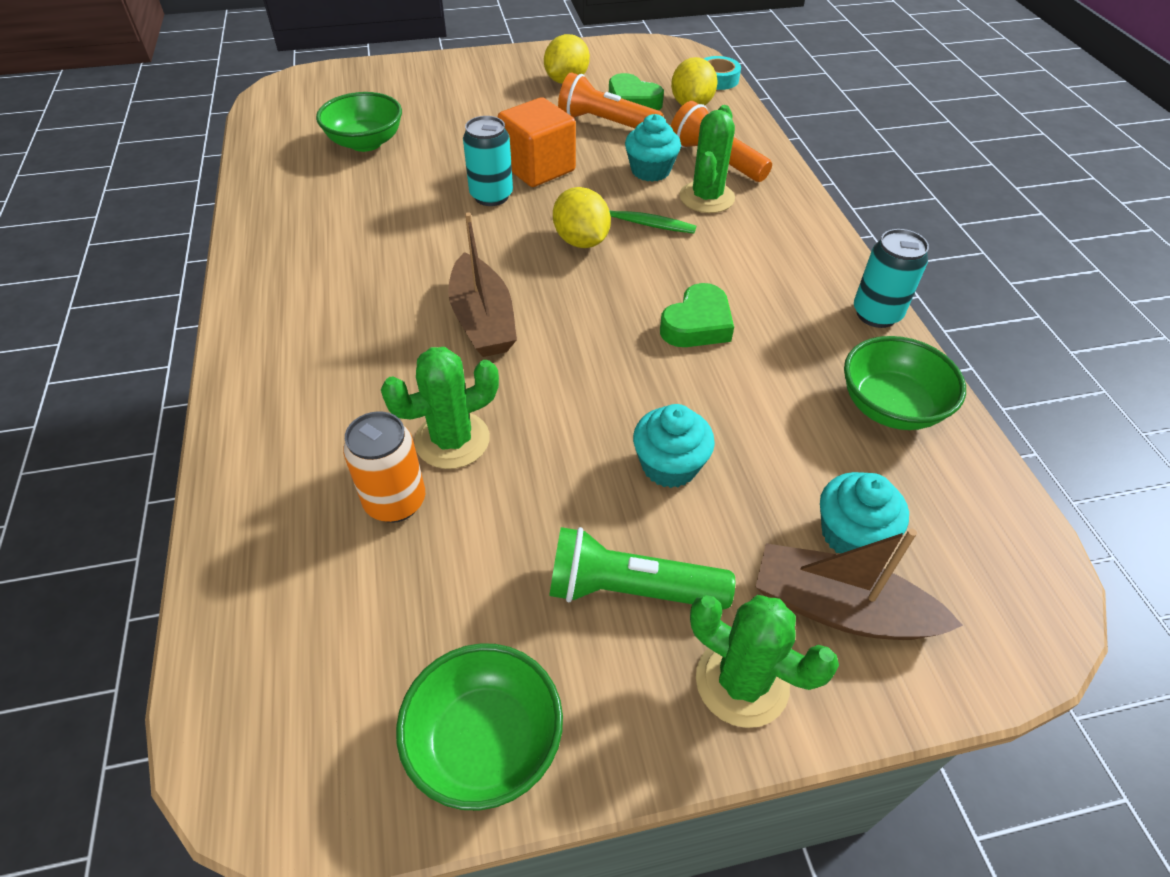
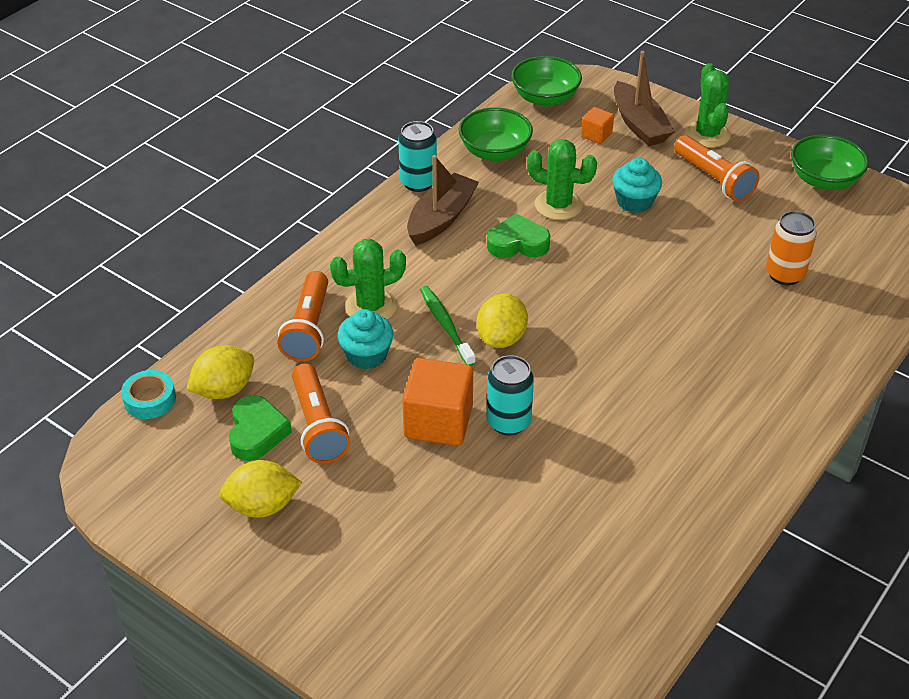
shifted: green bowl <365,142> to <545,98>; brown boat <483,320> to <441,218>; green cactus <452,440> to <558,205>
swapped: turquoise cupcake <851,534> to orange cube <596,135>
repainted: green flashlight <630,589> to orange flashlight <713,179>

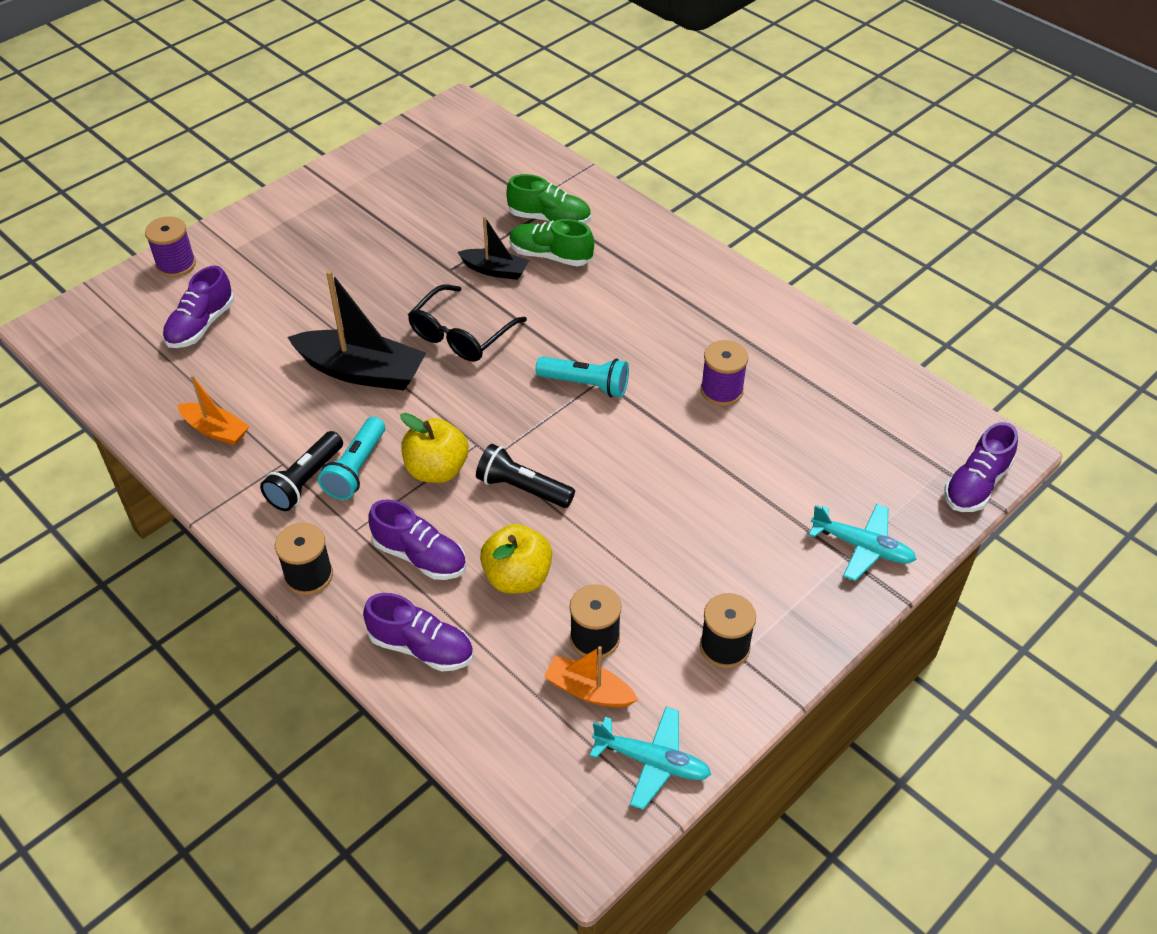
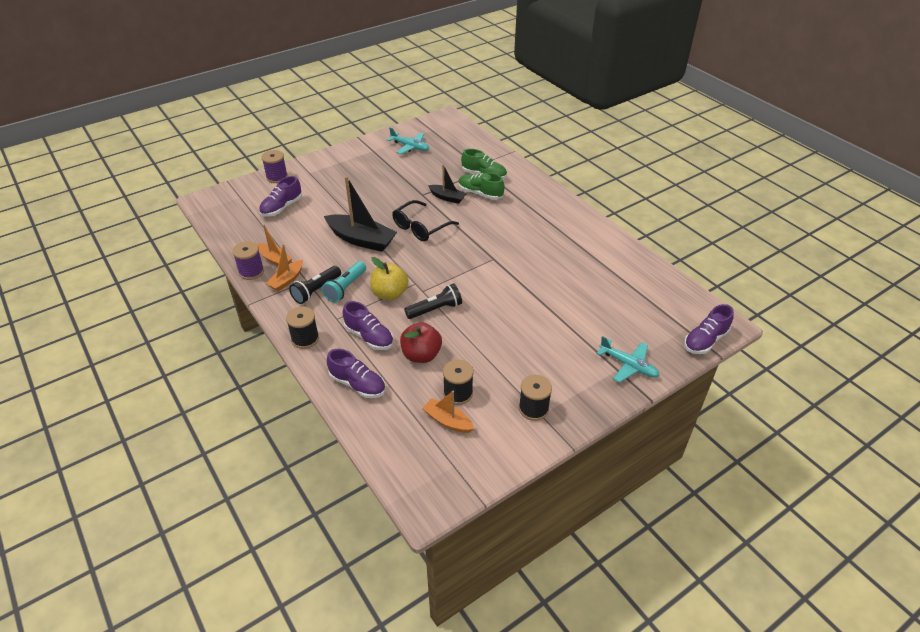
gone: turquoise flashlight <586,384>
new: orange boat <287,280>
shifted: purple spool <721,390> to <251,272>; turquoise plane <652,761> to <410,147>
repainted: yellow apple <517,577> to red apple <421,355>
rotated: black flashlight <522,488> = <435,309> 120 degrees clockwise

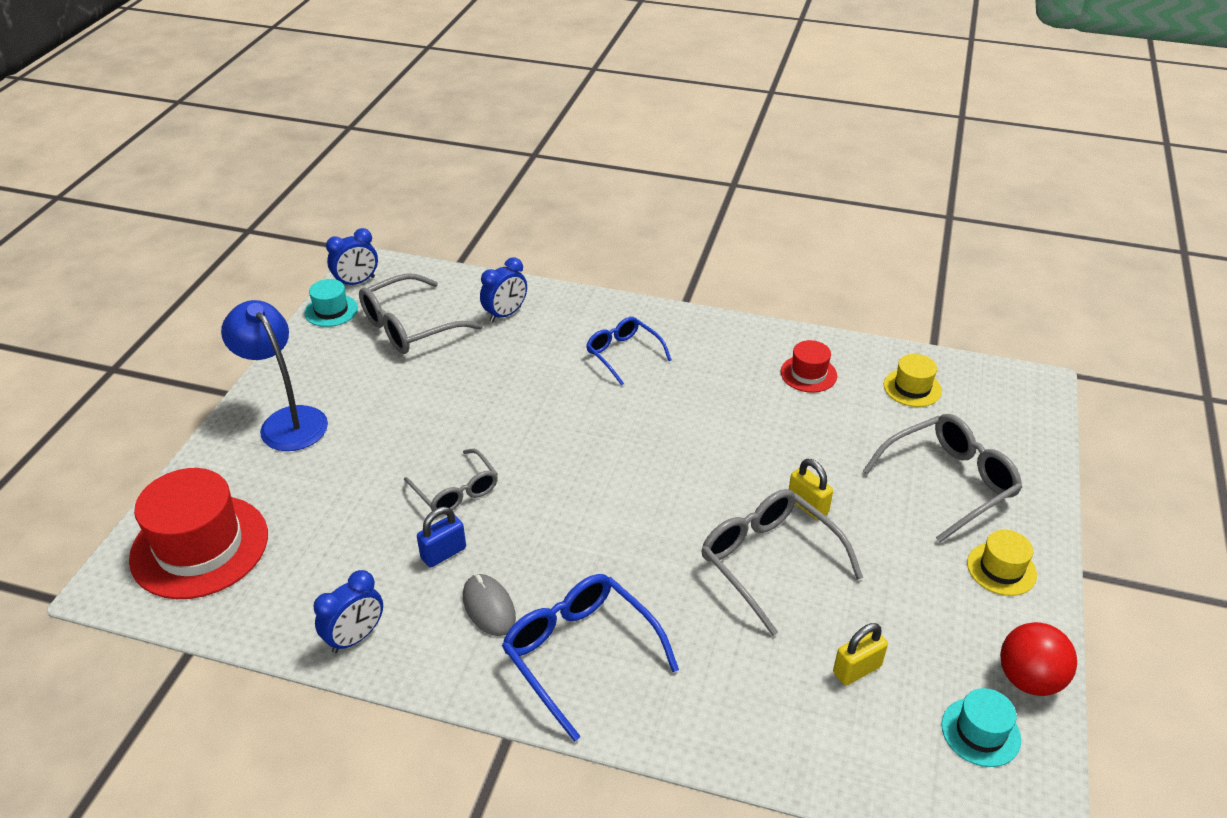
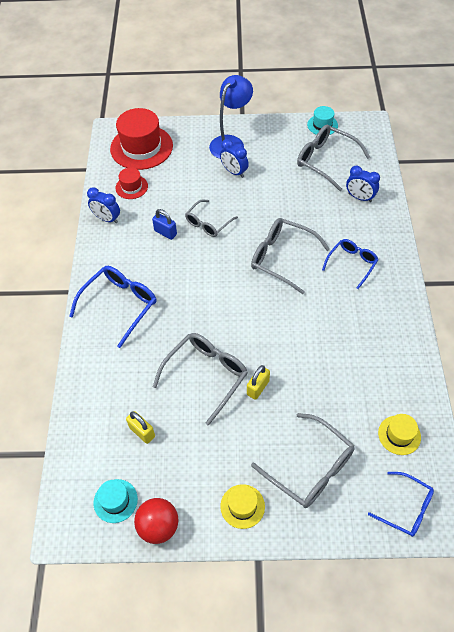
gone: grey mouse <489,607>
new: grey glasses <282,258>; blue glasses <406,508>
shifted: blue clock <357,282> to <234,172>; red hat <808,374> to <131,187>

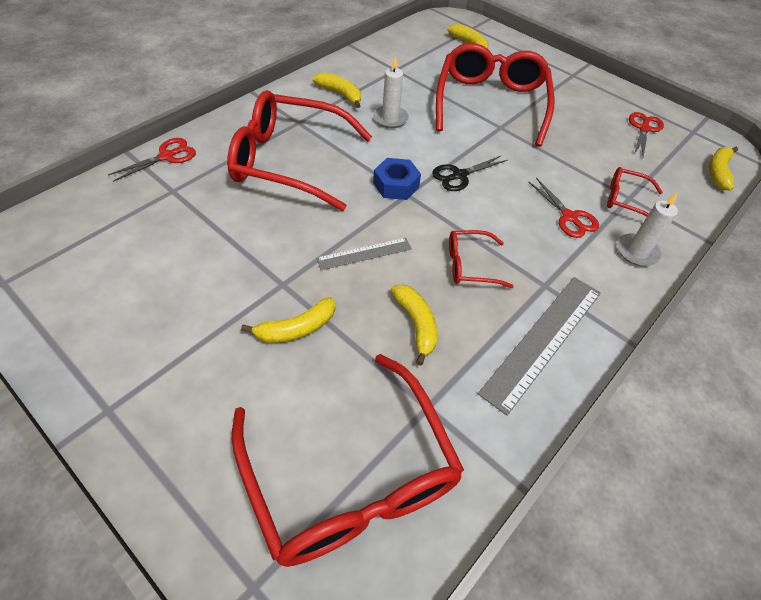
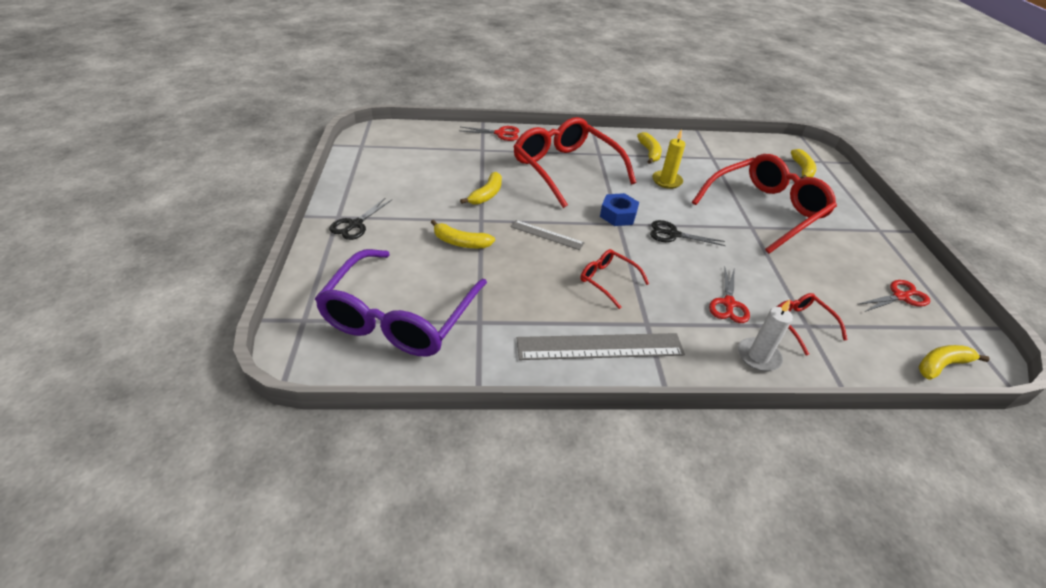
new: black scissors <355,224>
shifted: yellow banana <416,324> to <486,195>
repainted: white candle <390,118> to yellow candle <667,181>; red glasses <349,473> to purple glasses <400,316>

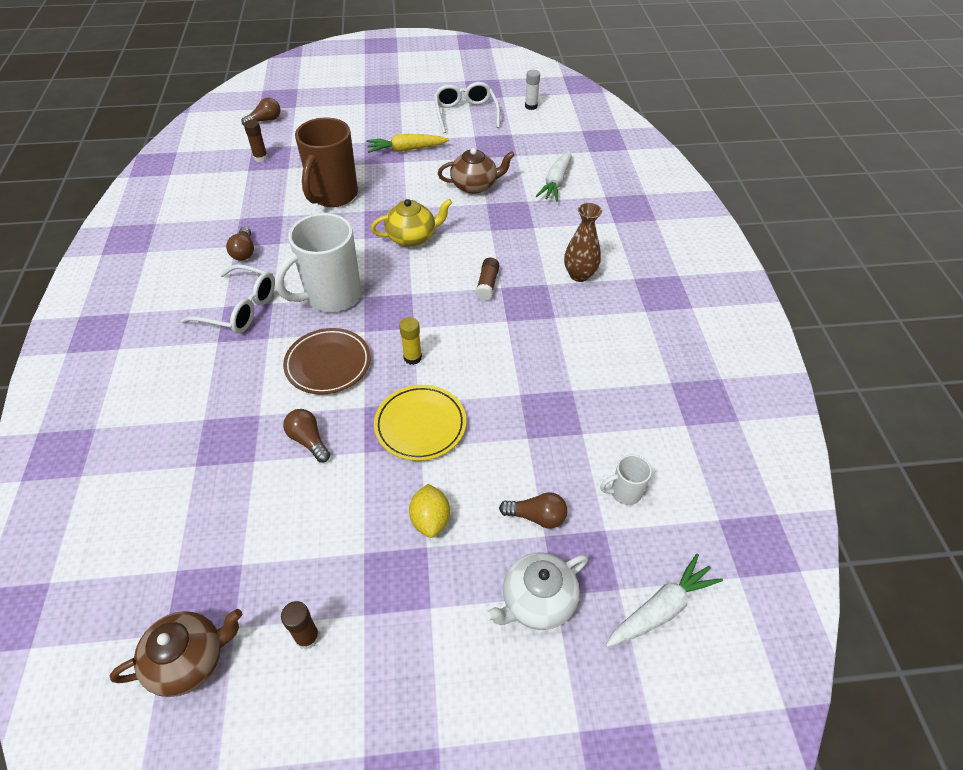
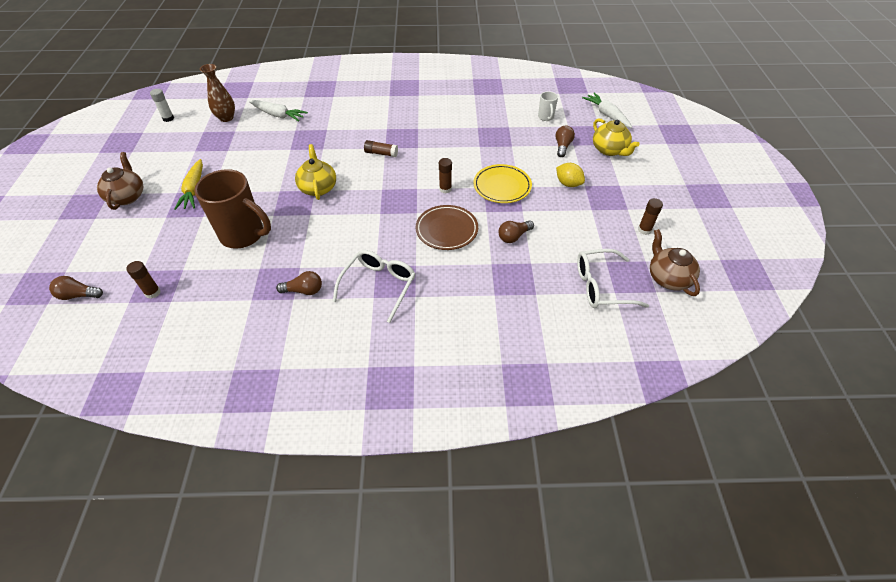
gone: white mug <331,296>
shifted: white glasses <465,113> to <601,286>; brown teapot <475,185> to <127,196>; brown vase <579,275> to <226,118>
repainted: yellow glue stick <412,357> to brown glue stick <445,189>; white teapot <537,601> to yellow teapot <609,150>
rotated: brown light bulb <265,120> = <78,295> 60 degrees counterclockwise; yellow lemon <430,520> = <568,184> 45 degrees clockwise

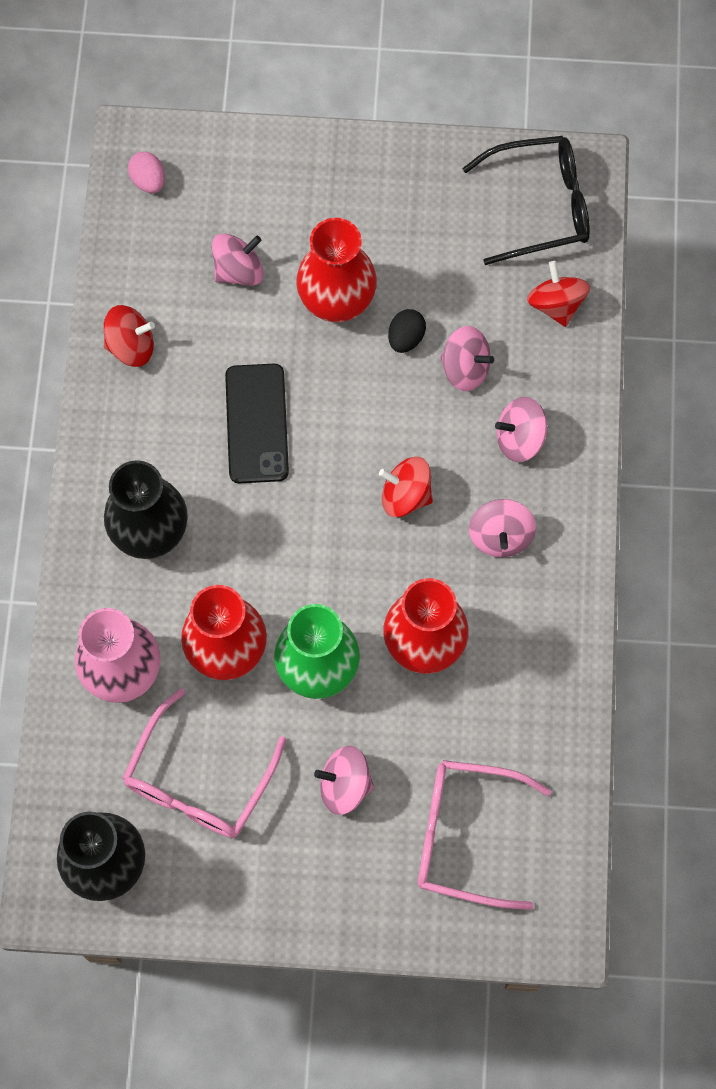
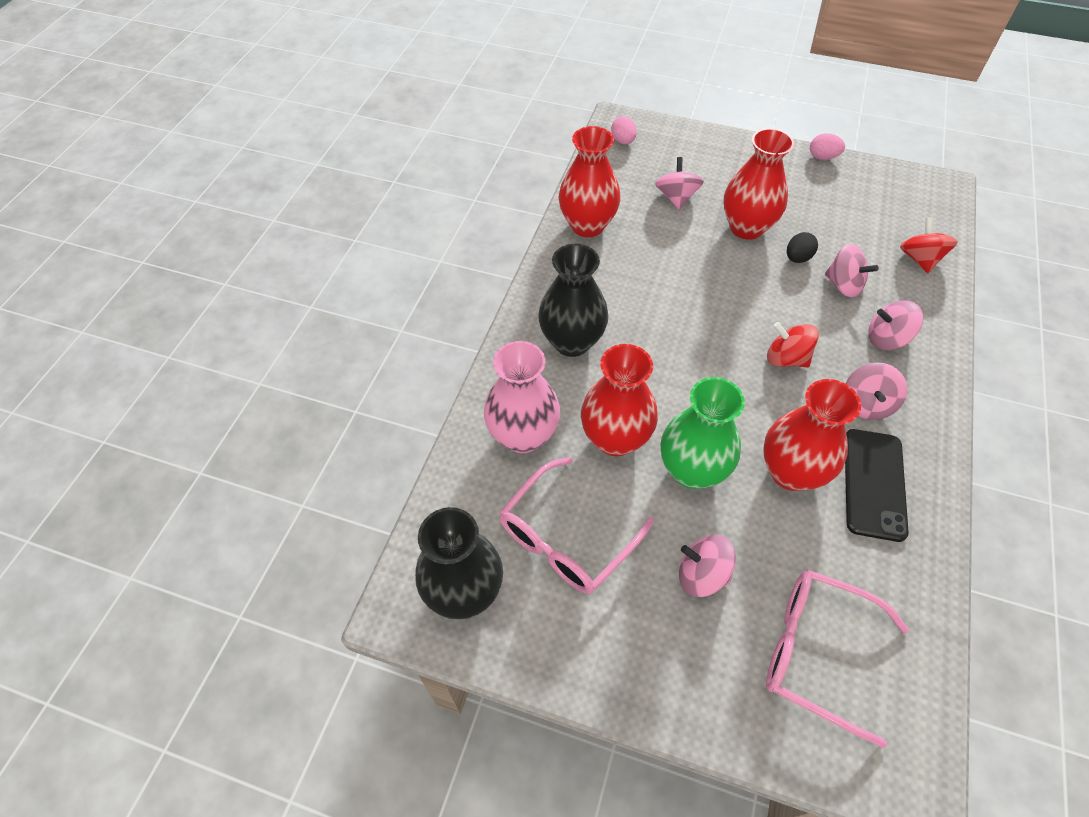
gone: black glasses <540,206>
new: pink egg <822,157>
shifted: black phone <256,423> to <874,484>
swapped: red spinning top <131,346> to red vase <587,225>
rotated: pink spinning top <239,270> = <676,198> 75 degrees counterclockwise

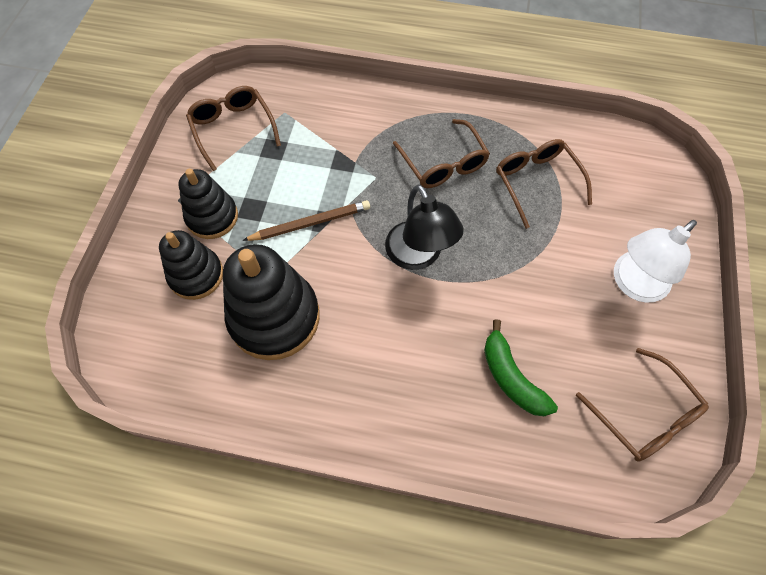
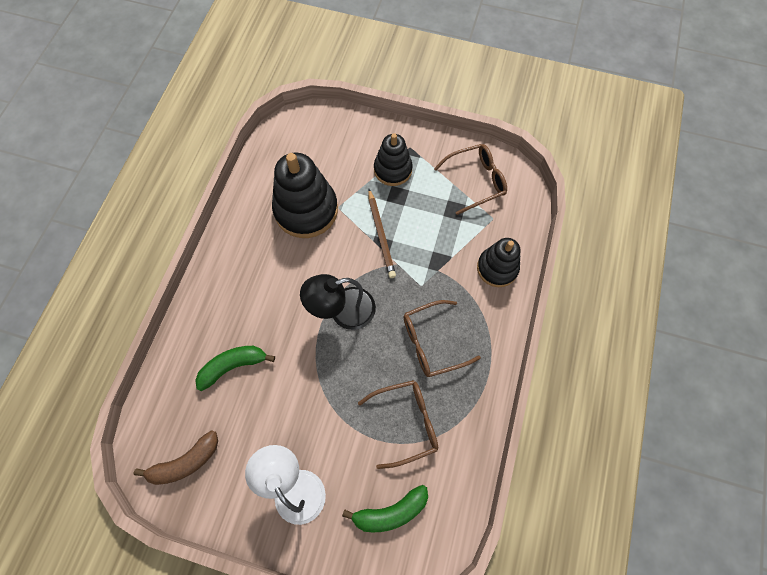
new: green banana <390,511>
shifted: black stacking toy <196,275> to <497,268>
swapped: brown glasses <644,414> to brown banana <185,462>

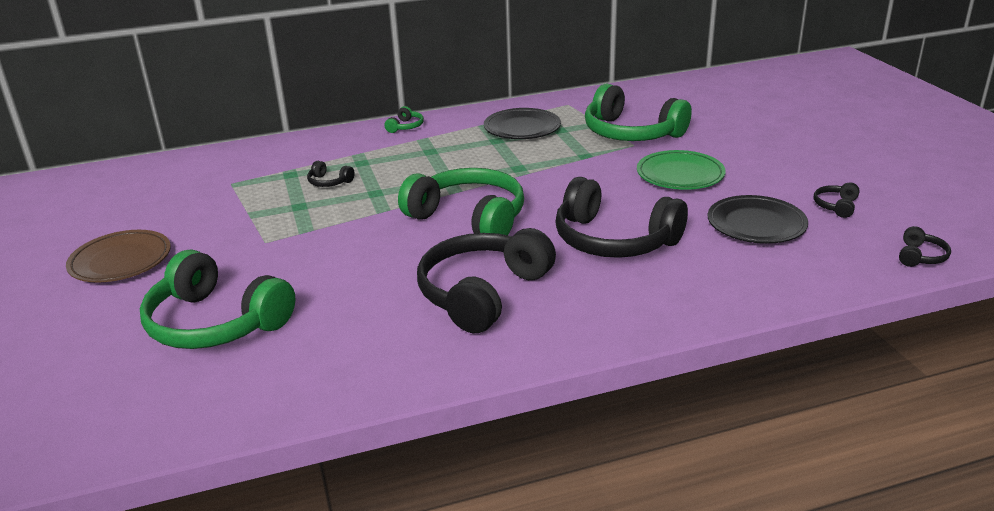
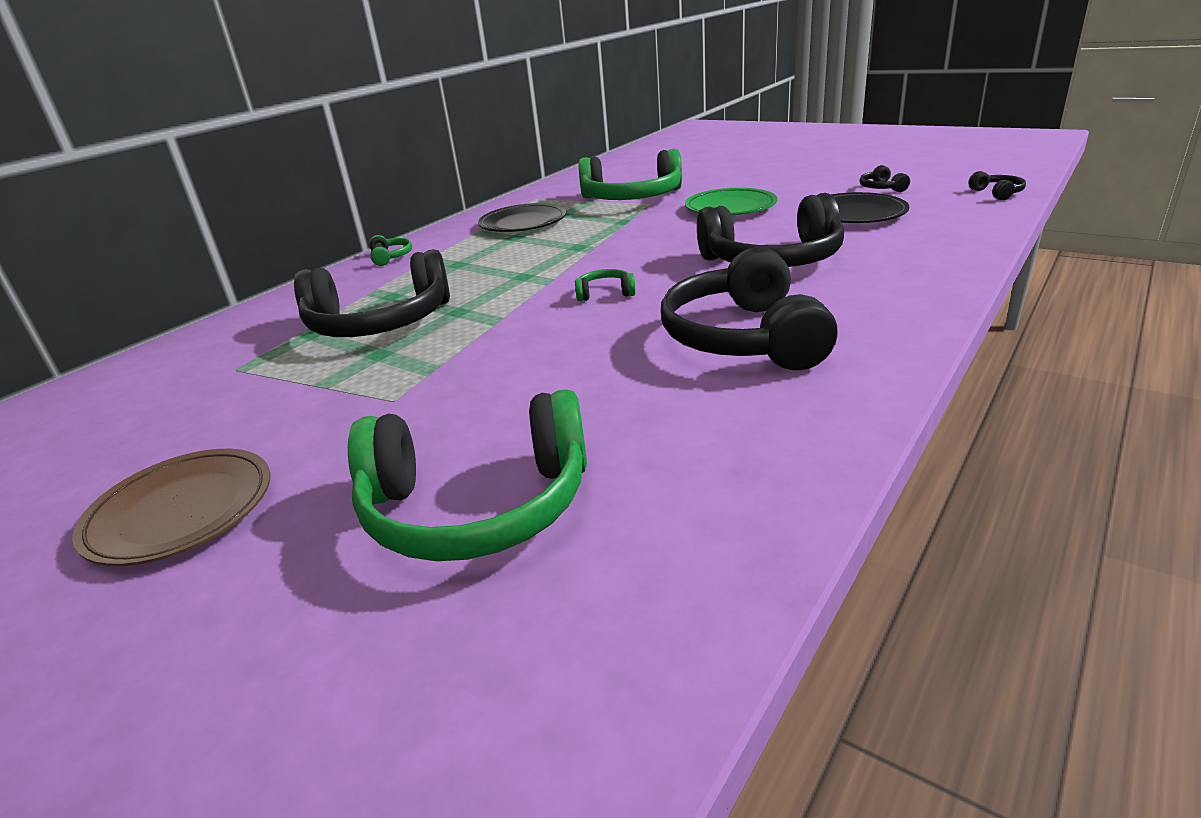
scaled: black headphones <329,182> = <380,323> x2.45; green headphones <469,218> = <605,293> x0.41

